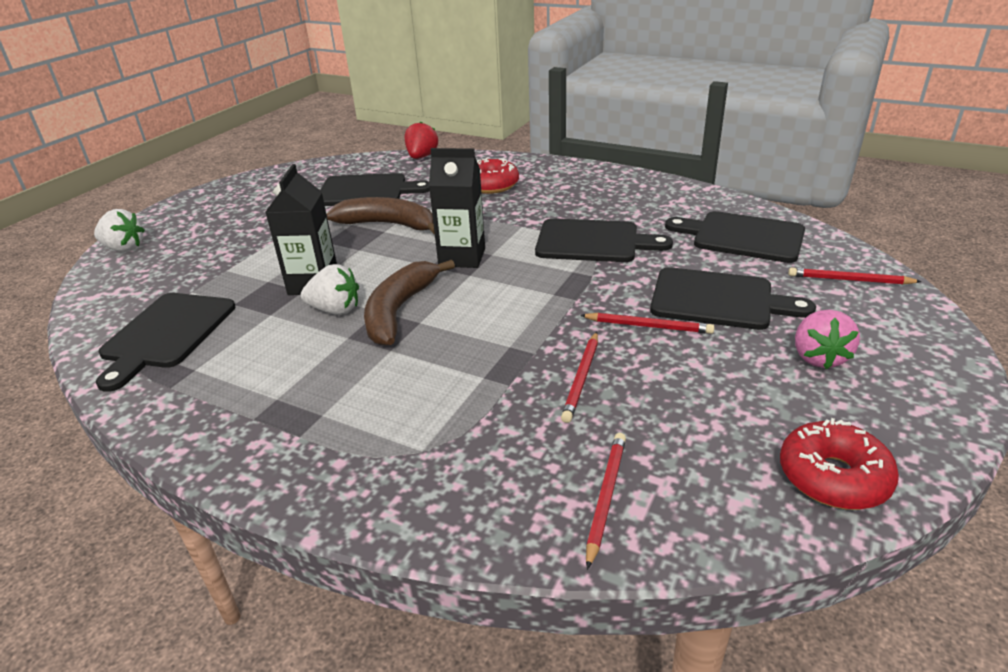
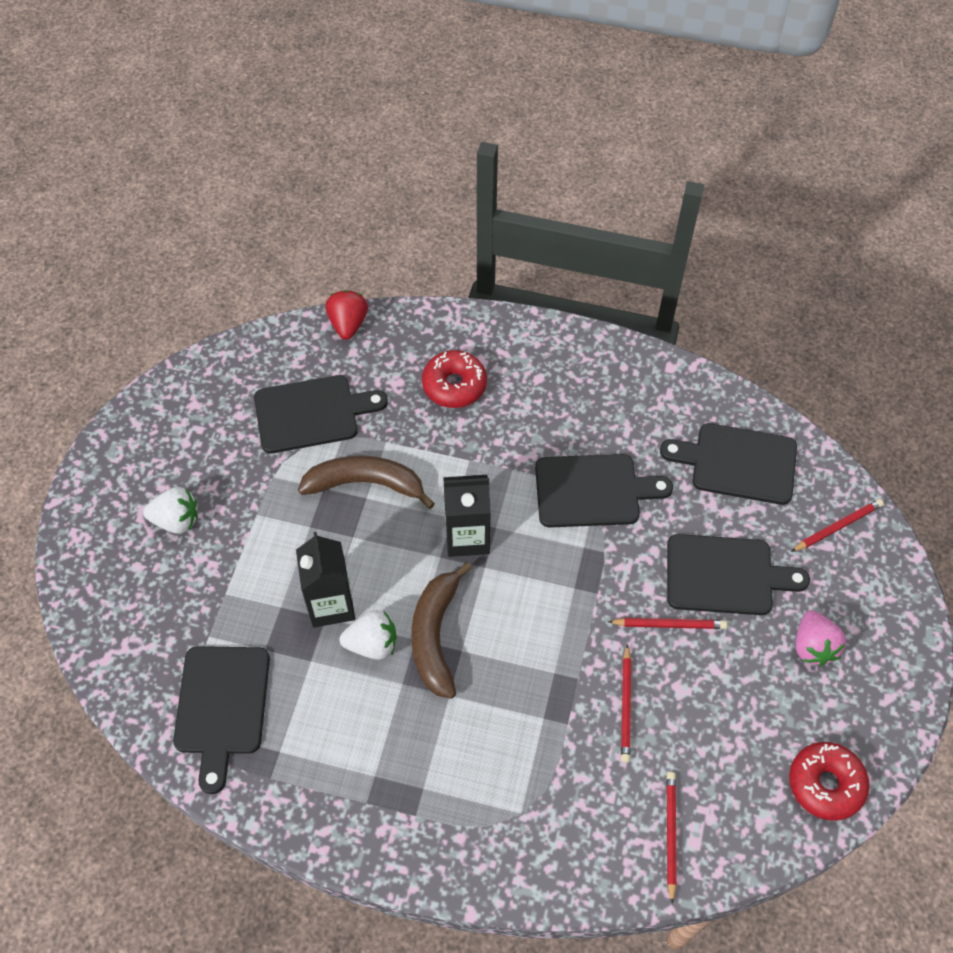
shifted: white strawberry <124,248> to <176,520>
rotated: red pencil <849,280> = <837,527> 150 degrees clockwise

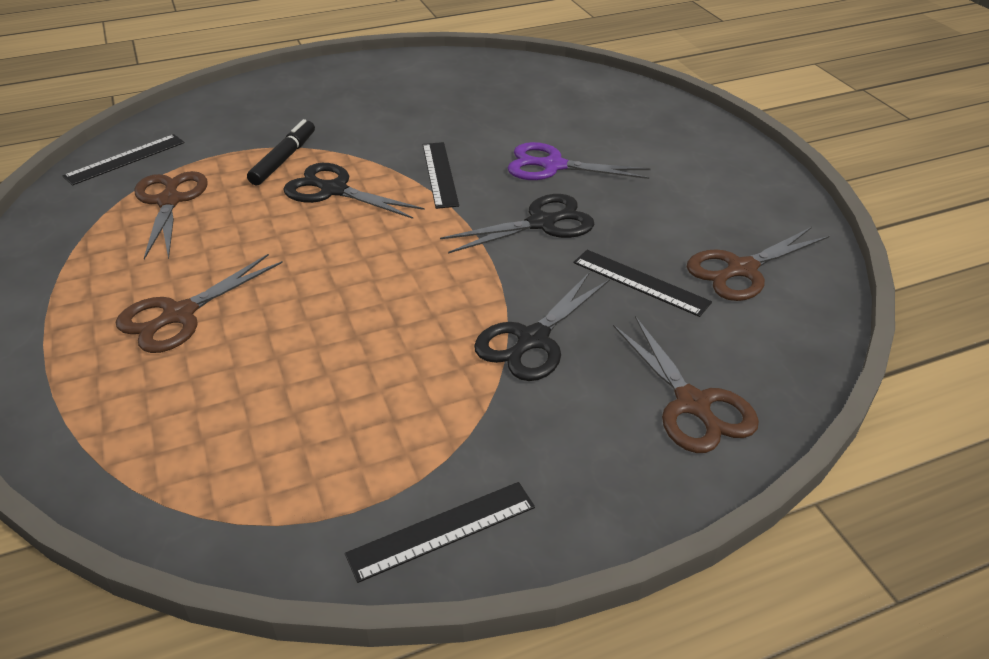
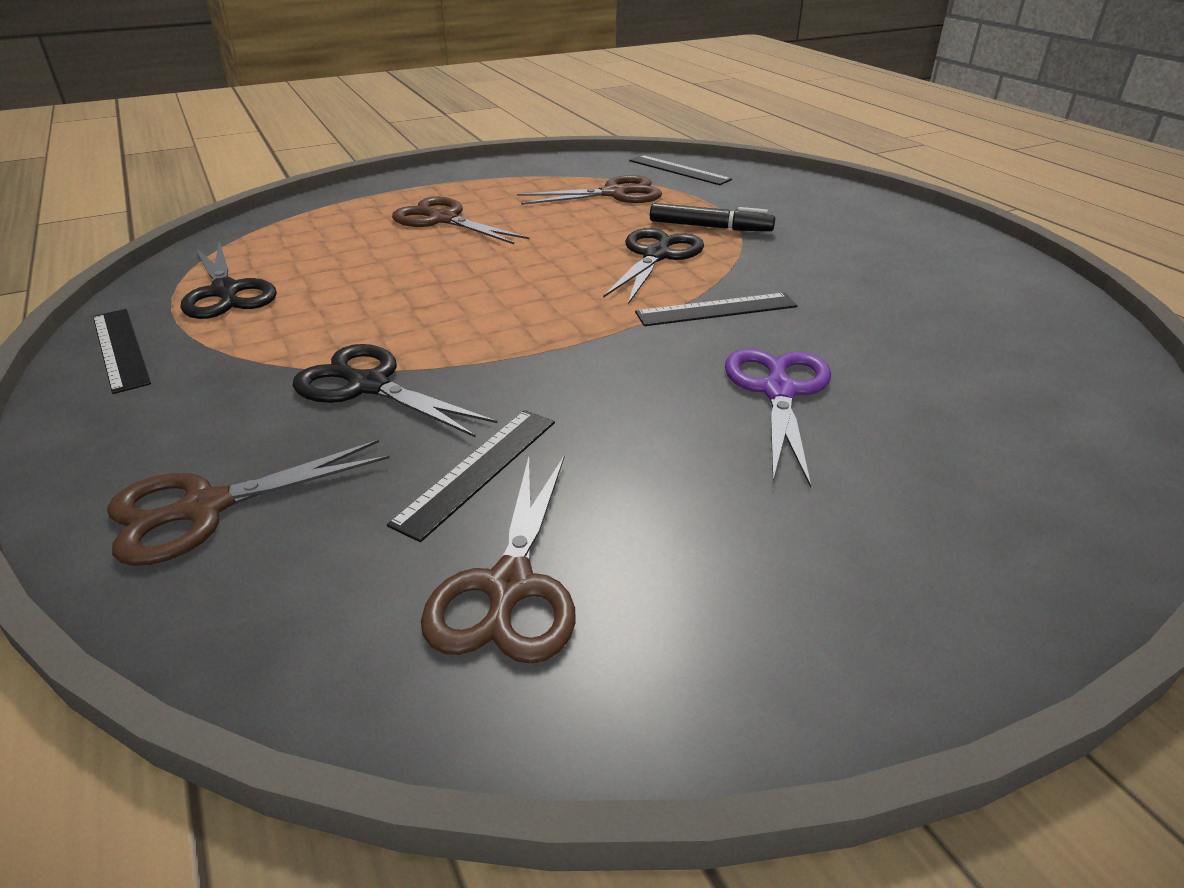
shifted: black scissors <542,223> to <226,292>
rotated: brown scissors <741,270> = <509,587> 135 degrees counterclockwise

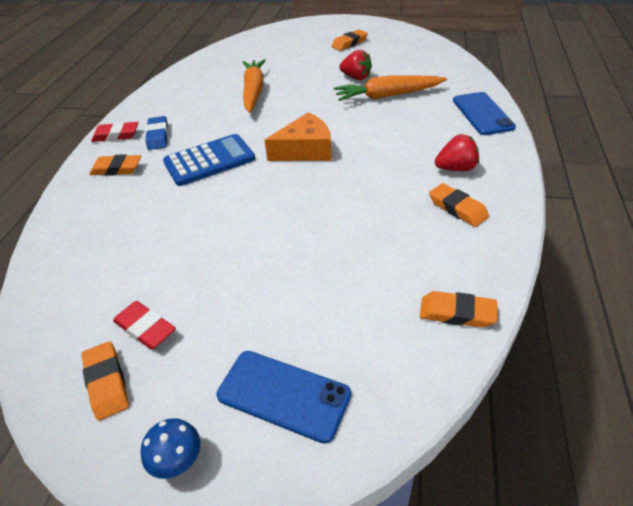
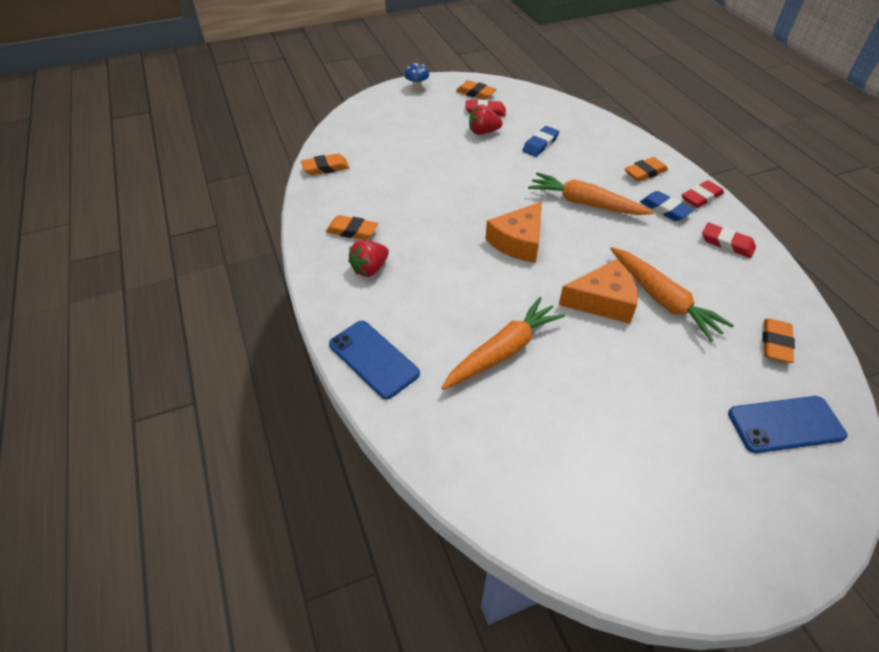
new: blue eraser <540,144>; red eraser <727,243>; orange cheese <602,301>
shifted: orange eraser <349,43> to <775,343>; red strawberry <356,77> to <483,132>; blue phone <283,395> to <785,424>
swapped: blue calculator <209,161> to orange carrot <585,203>

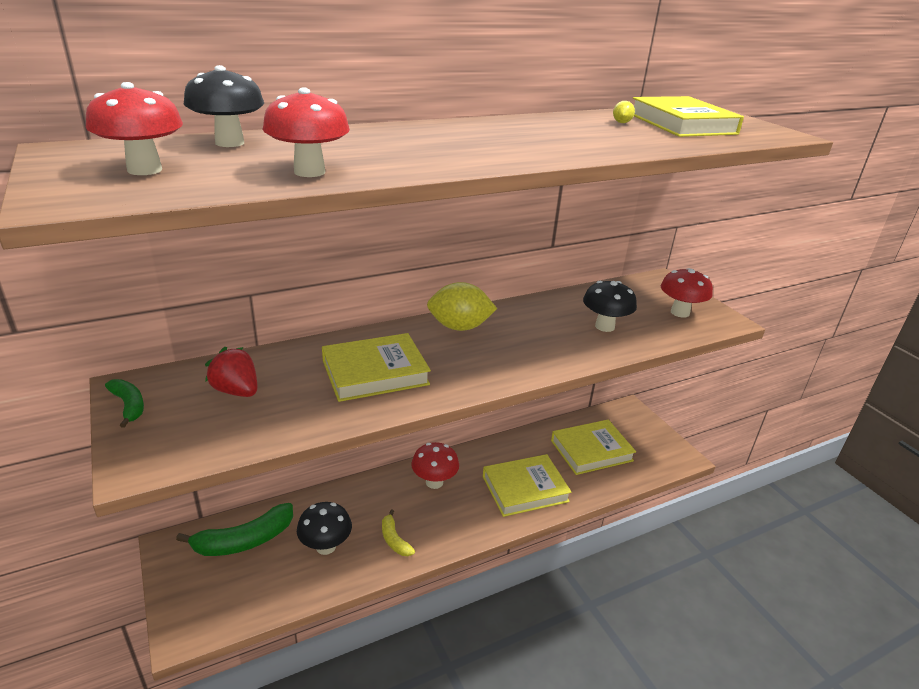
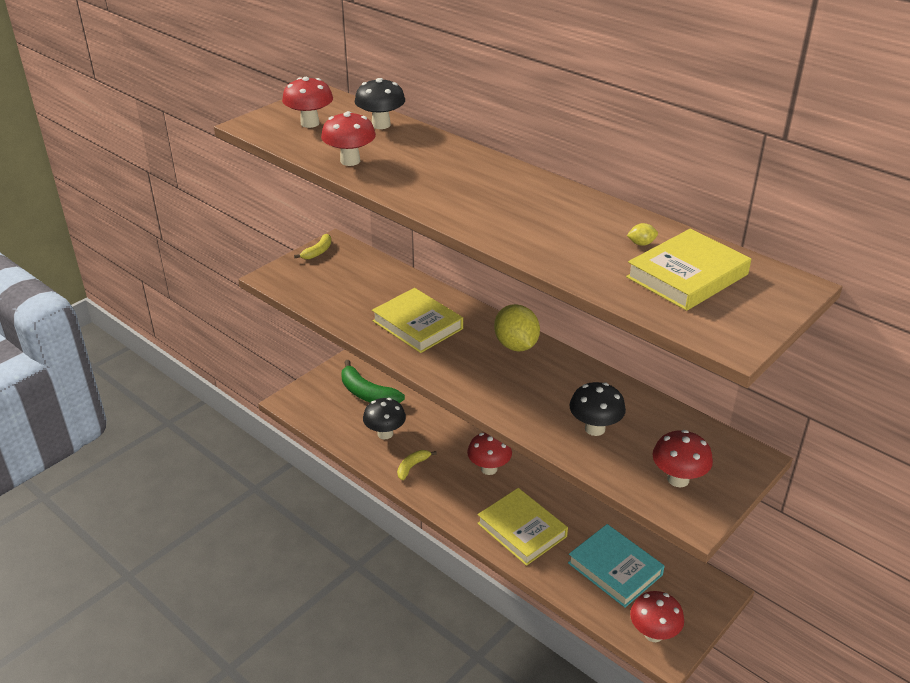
gone: red strawberry <236,391>
new: red mushroom <653,634>
repainted: green banana <129,406> to yellow banana <318,252>; yellow book <591,451> to turquoise book <615,569>

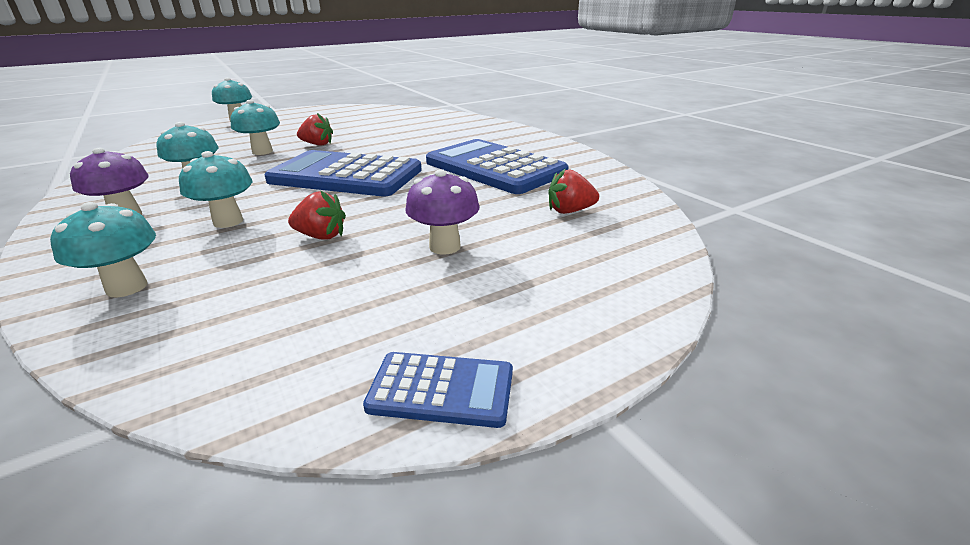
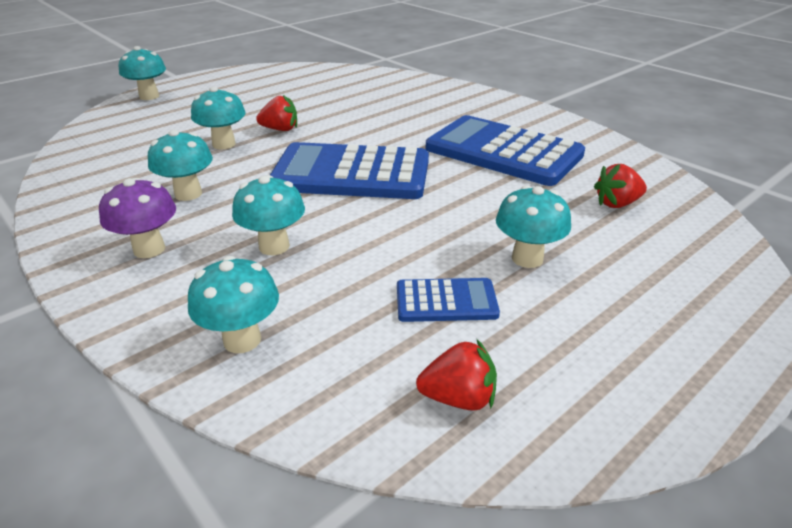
shifted: red strawberry <321,236> to <458,398>; blue calculator <441,389> to <446,301>
repainted: purple mushroom <445,247> to turquoise mushroom <527,258>

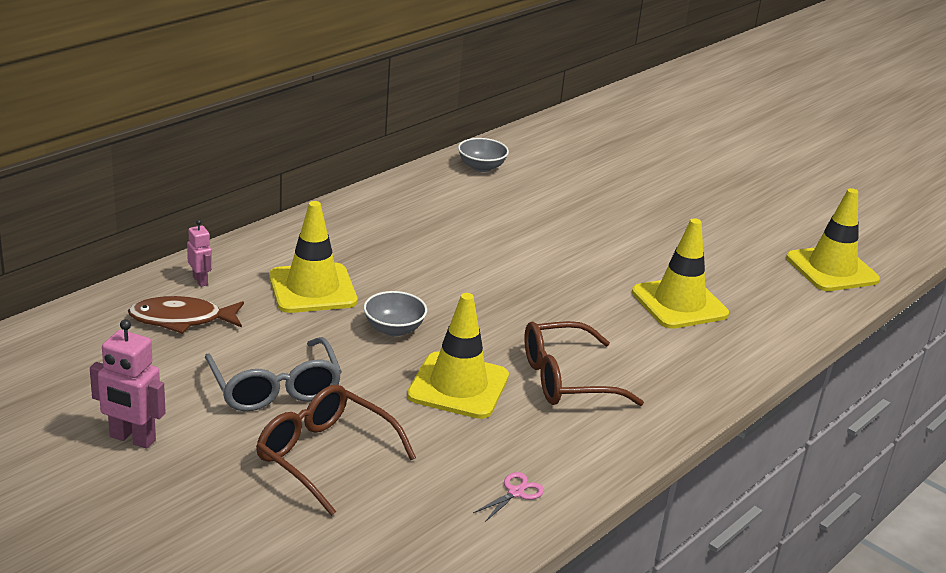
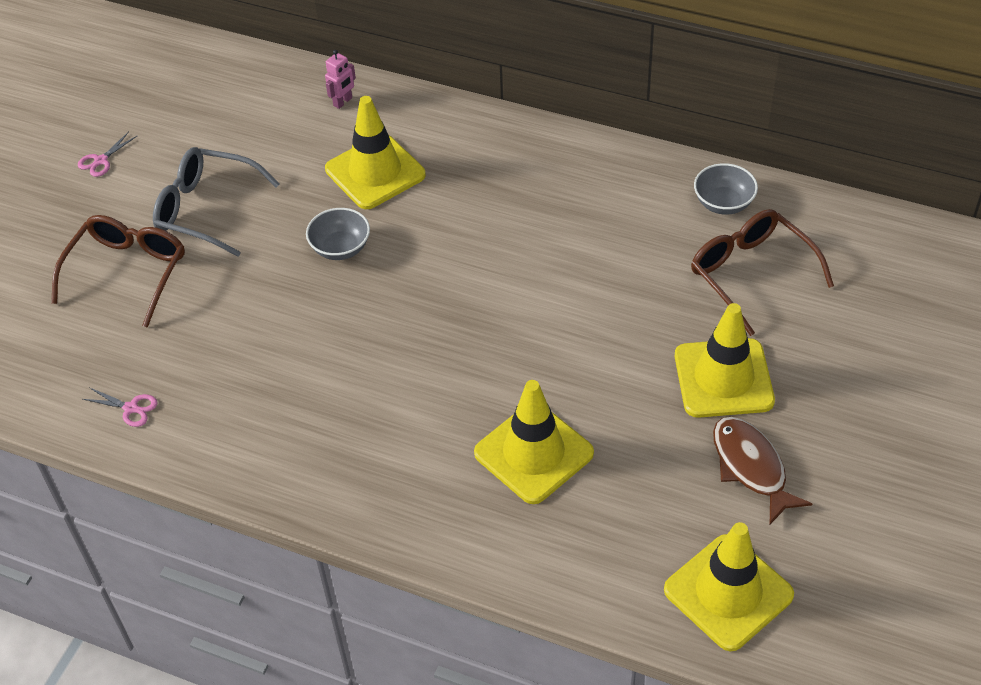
shifted: yellow traffic cone <458,386> to <723,378>; brown fish <181,319> to <751,467>; brown glasses <565,379> to <750,273>
swapped: pink robot <132,439> to pink scissors <101,161>
rotated: grey glasses <275,388> = <206,209> 60 degrees clockwise

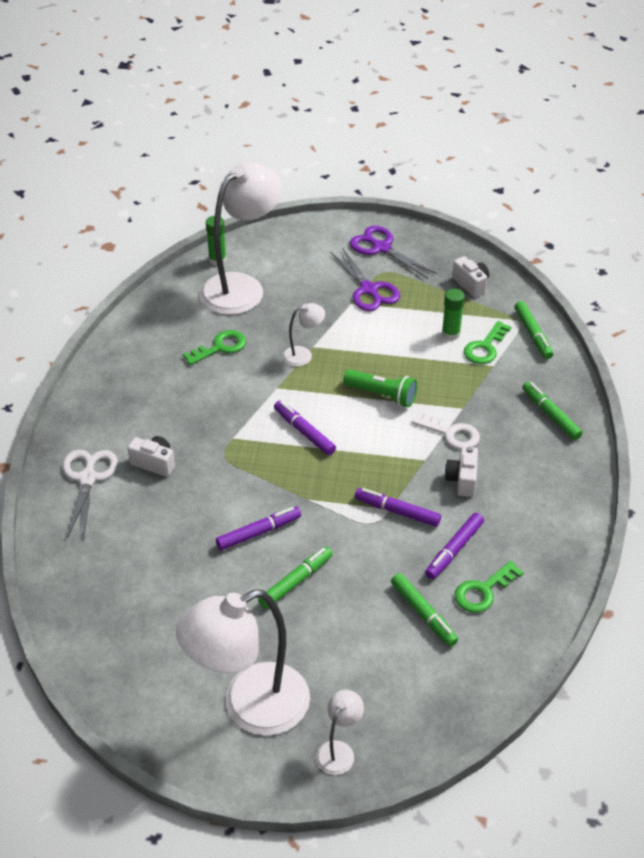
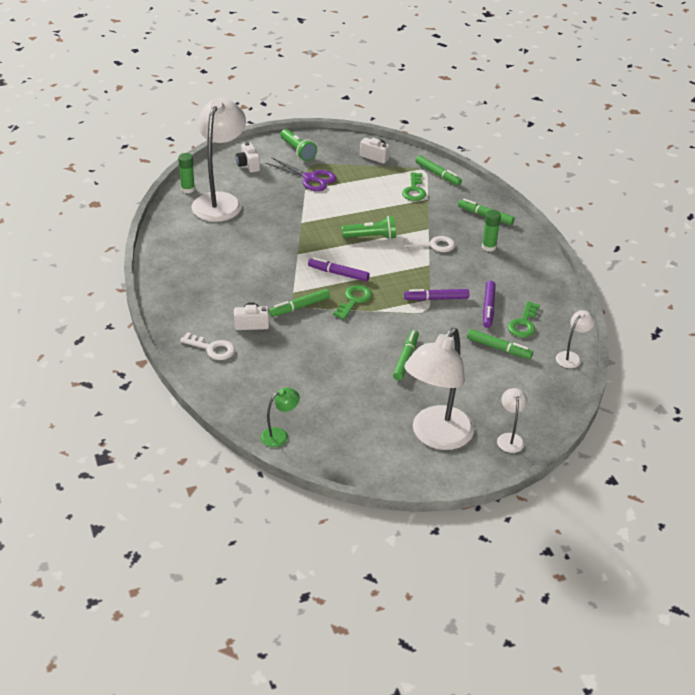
gone: purple marker <259,532>
new: green marker <299,307>; green lamp <279,435>
shifted: green glue stick <451,333> to <488,247>; white lamp <303,355> to <571,357>; green key <220,347> to <354,300>; white camera <462,480> to <248,165>
swapped: purple scissors <381,248> to green flashlight <298,151>; white scissors <88,479> to white key <212,348>

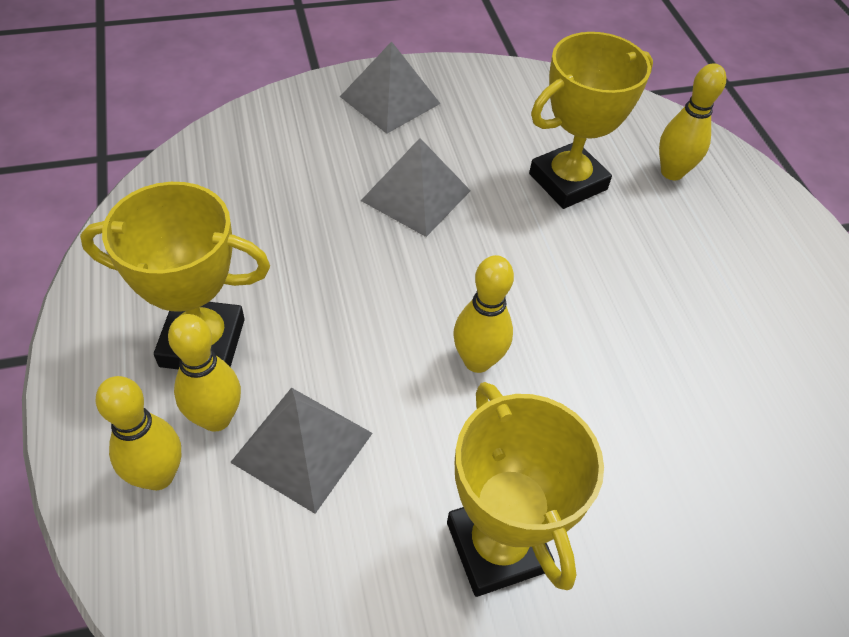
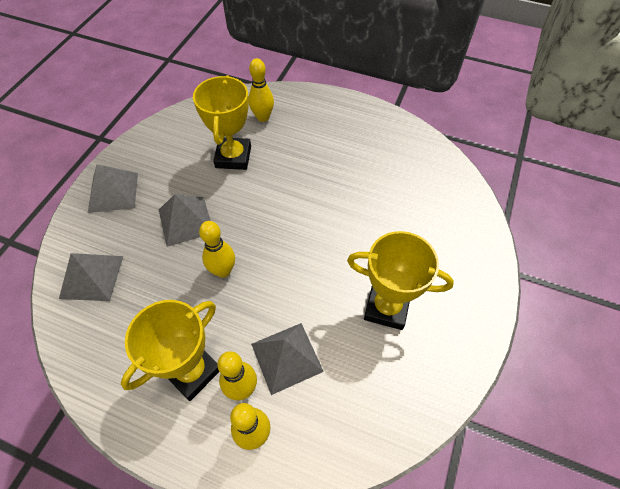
new: grey pyramid <91,276>
shifted: yellow bowling pin <477,361> to <223,271>

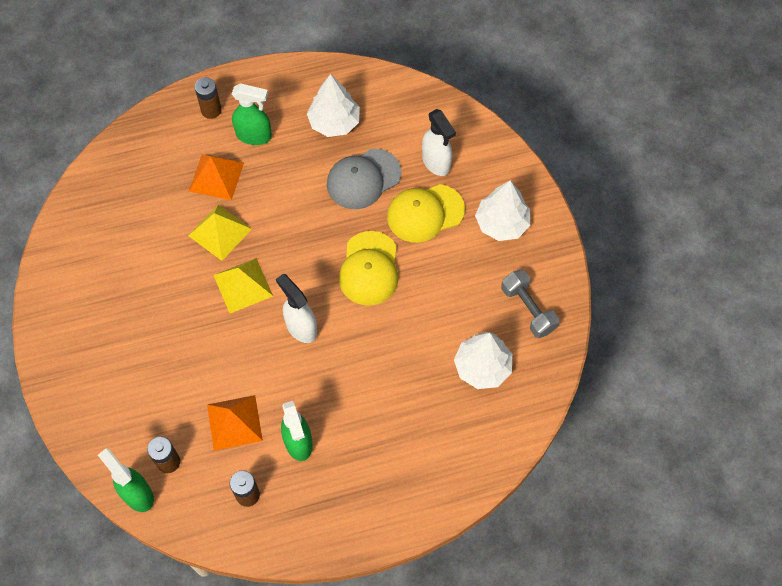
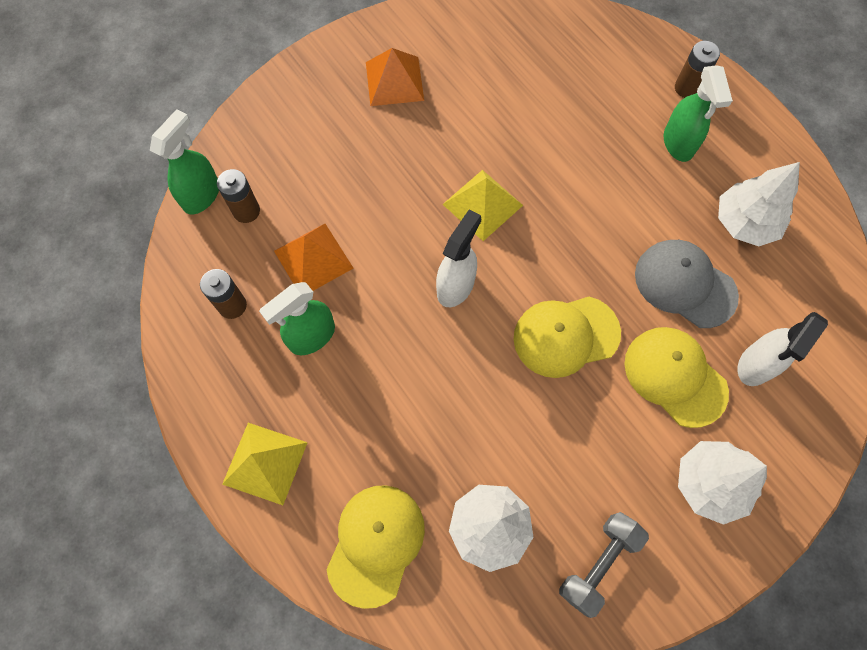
new: yellow cap <375,544>
shifted: orange pyramid <216,176> to <394,81>; yellow pyramid <220,232> to <265,463>

